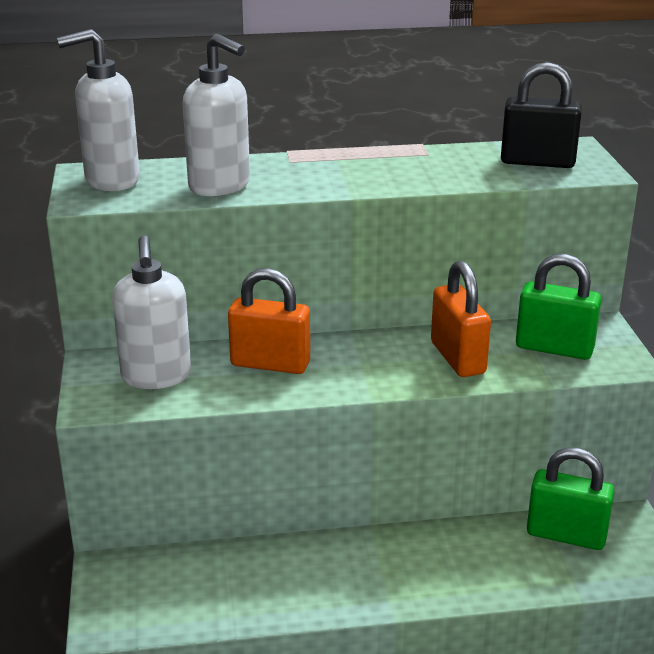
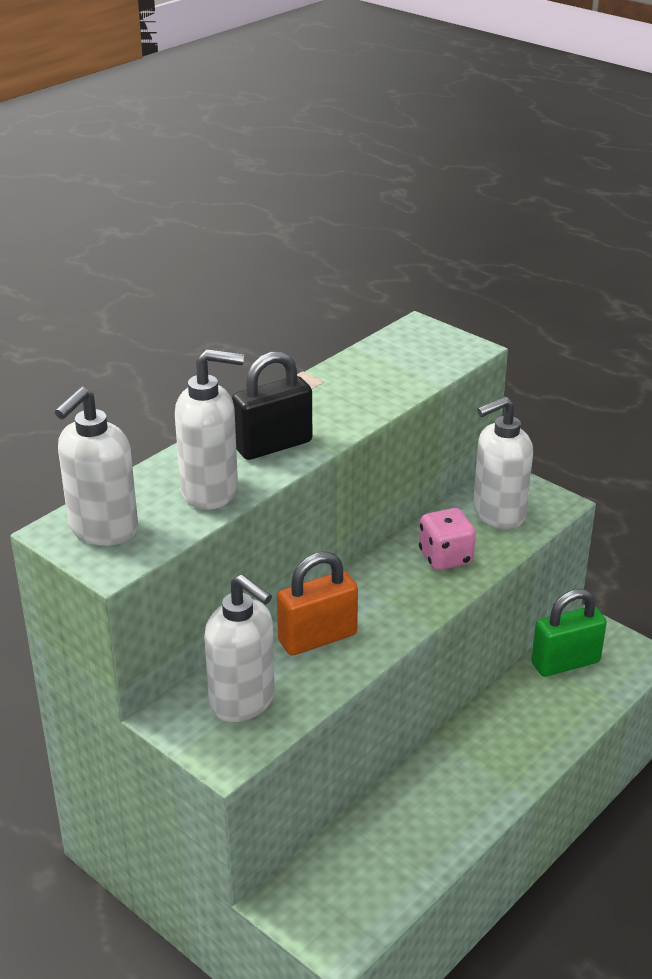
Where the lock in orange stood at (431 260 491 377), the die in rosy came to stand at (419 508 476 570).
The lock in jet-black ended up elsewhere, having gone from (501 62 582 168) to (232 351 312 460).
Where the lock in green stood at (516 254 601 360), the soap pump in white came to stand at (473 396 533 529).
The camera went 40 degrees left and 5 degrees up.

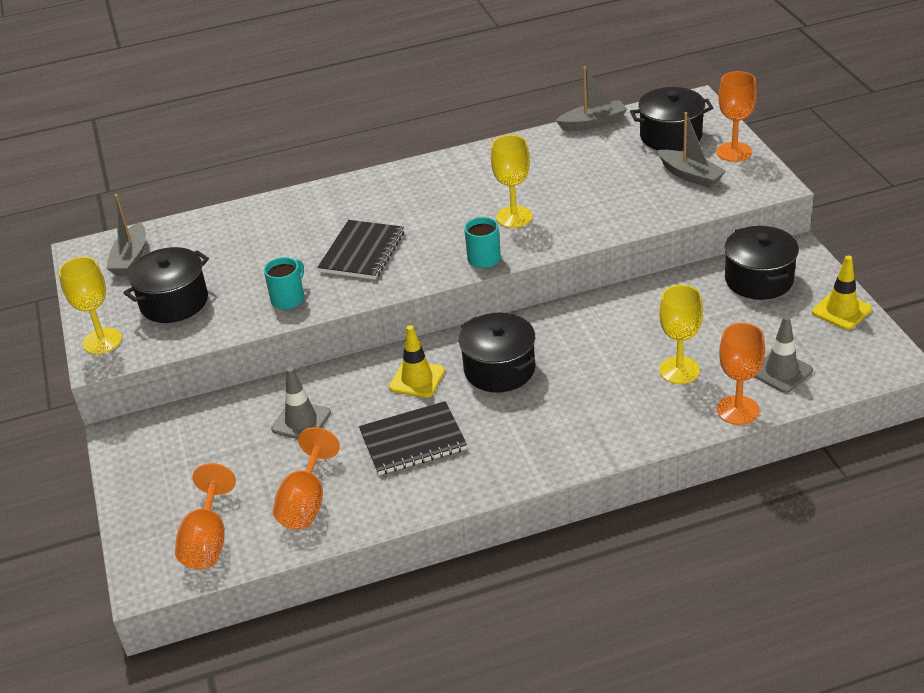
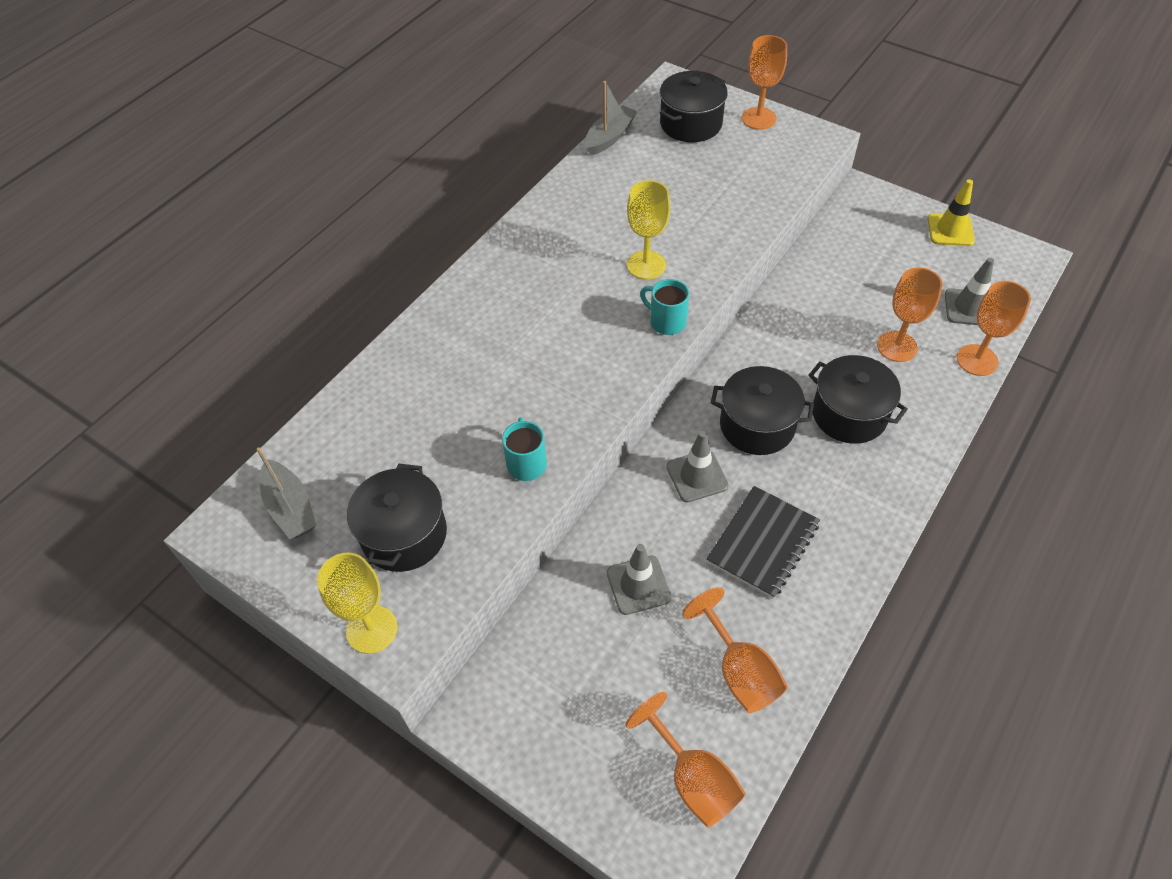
The second view lost the notepad in jet-black at (317 220 404 279).
What was the road cone in golden at (389 325 445 398) turned into the road cone in gray at (666 431 729 502).
The second view lost the toy boat in gray at (658 112 726 188).
What was the chalice in golden at (659 285 703 384) turned into the chalice in orange at (877 267 942 362).
The cooking pot in jet-black ended up elsewhere, having gone from (724 226 799 300) to (808 355 908 444).
The camera went 40 degrees left and 15 degrees up.

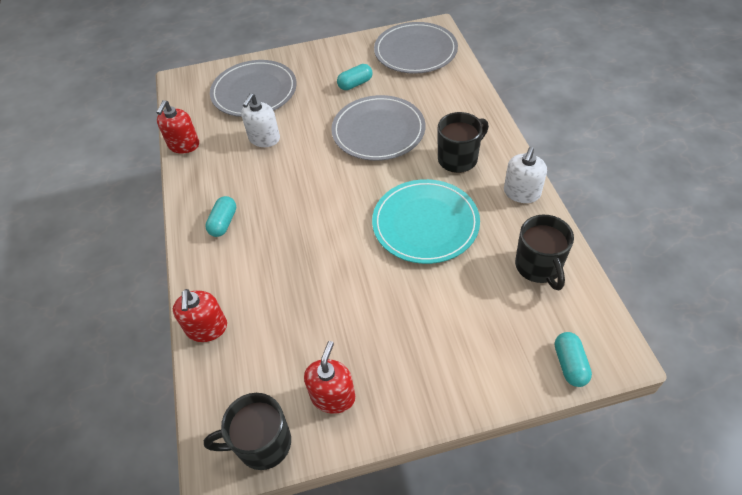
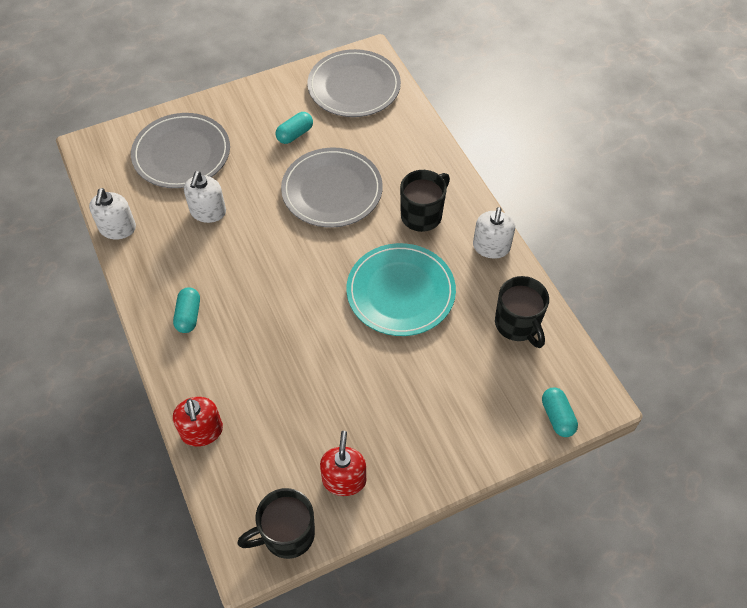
What was the soap pump in crimson at (157 100 199 153) turned into the soap pump in white at (89 188 136 239).
The camera went 15 degrees left and 5 degrees up.

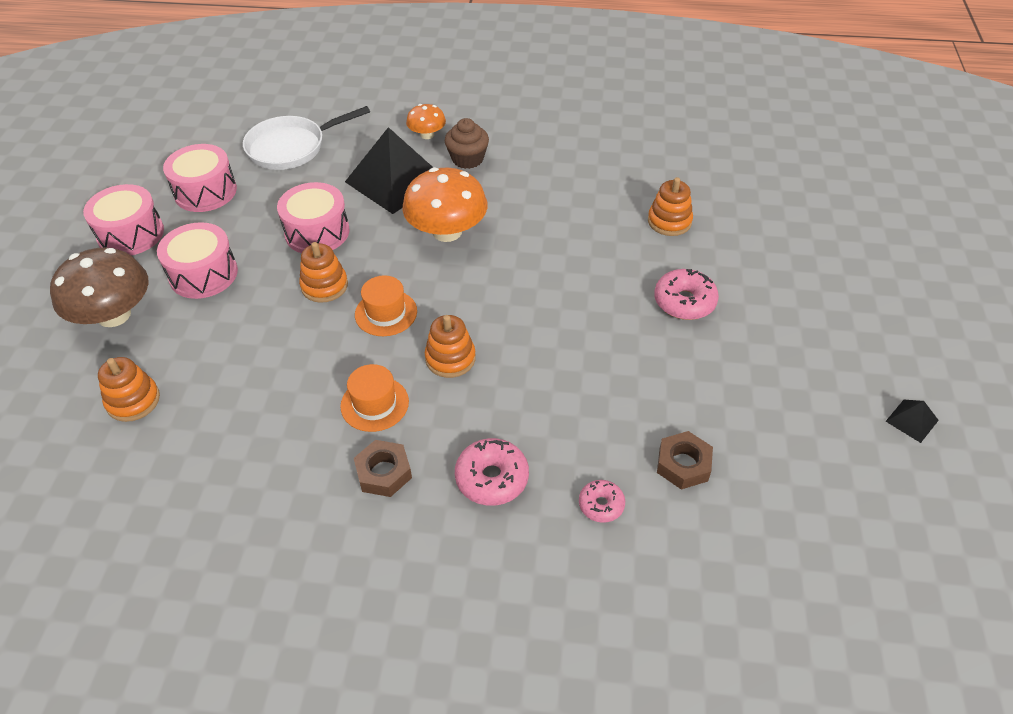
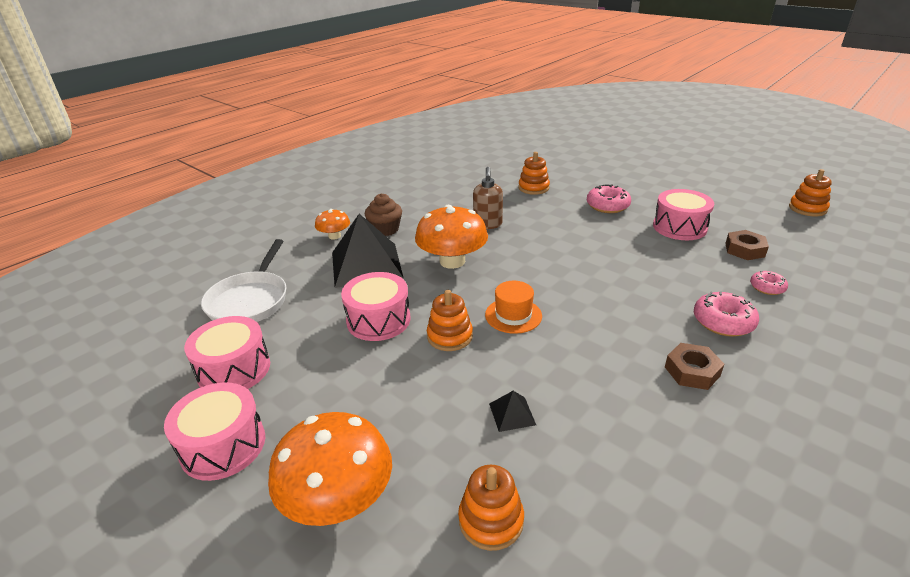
What was the mushroom in russet at (50 247 149 327) turned into the mushroom in orange at (268 412 392 526).
The drum in rosy ended up elsewhere, having gone from (157 222 238 299) to (653 189 714 240).
The second view lost the hat in orange at (340 364 409 432).
The stacking rings in orange ended up elsewhere, having gone from (425 315 476 378) to (789 169 832 216).
The pyramid in jet-black ended up elsewhere, having gone from (885 400 939 443) to (489 391 536 432).
The second view gained the soap pump in russet at (473 167 503 229).
The camera went 55 degrees left and 15 degrees down.

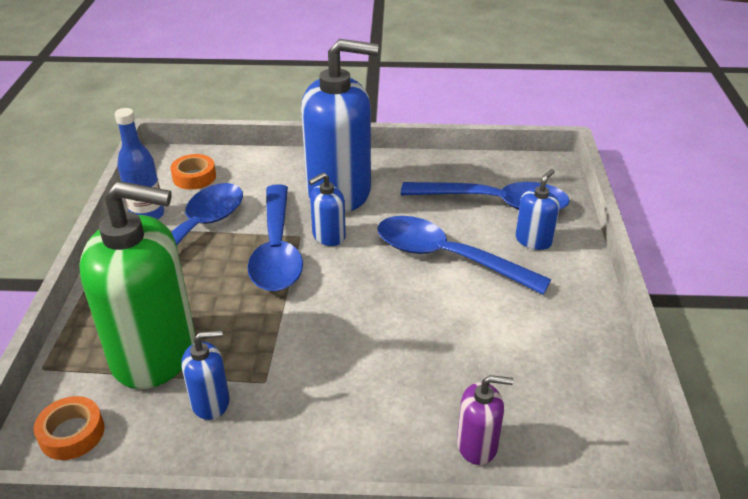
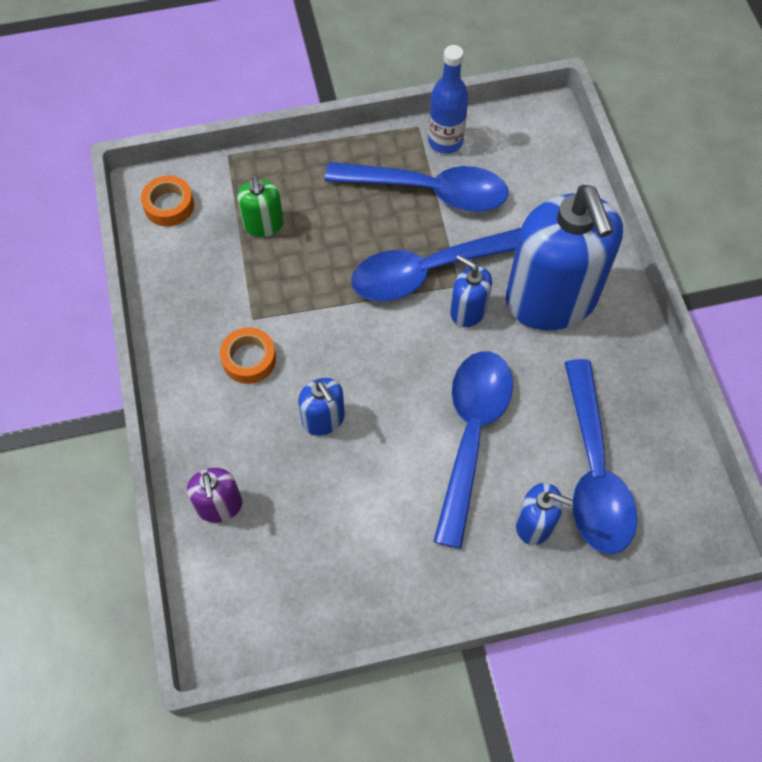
The size of the soap pump in green at (79 181 195 389) changed by a factor of 0.44.
The tape in orange ended up elsewhere, having gone from (170 154 216 190) to (220 328 276 384).
The soap pump in royal blue ended up elsewhere, having gone from (182 330 230 420) to (298 378 345 436).
The camera went 75 degrees right and 25 degrees up.

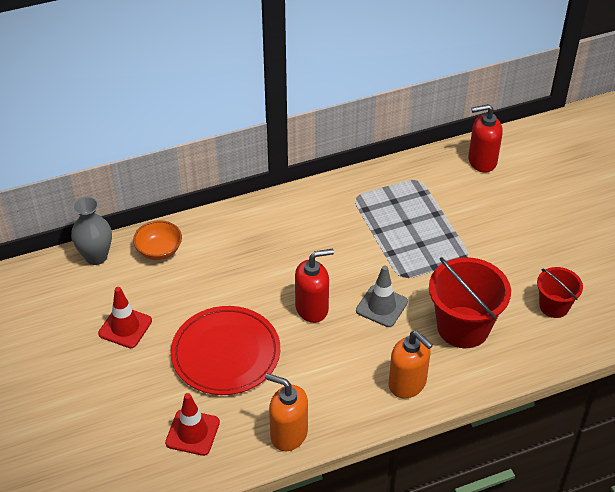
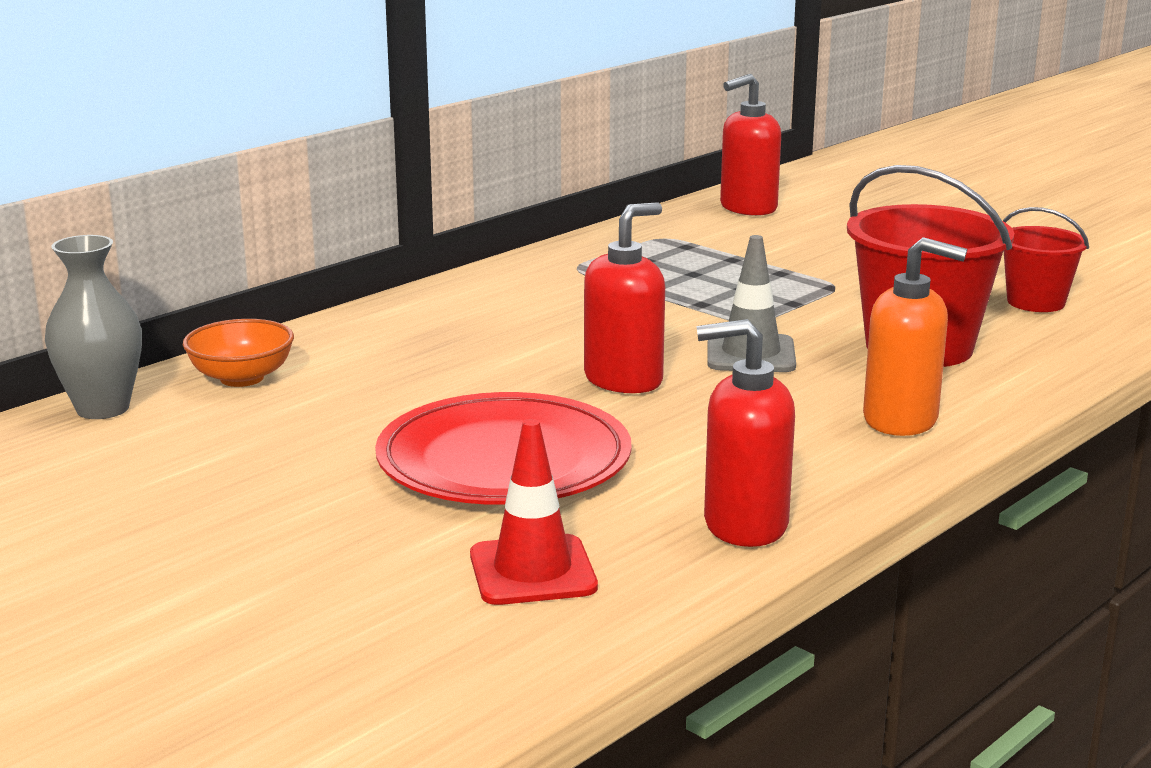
The second view lost the road cone in crimson at (98 287 152 348).
What was the soap pump in orange at (265 373 308 451) turned into the soap pump in crimson at (696 319 795 547).
The camera went 25 degrees left and 25 degrees down.

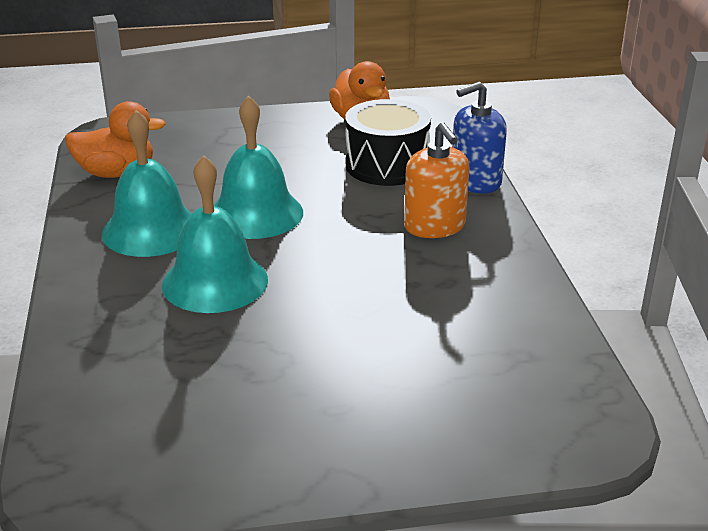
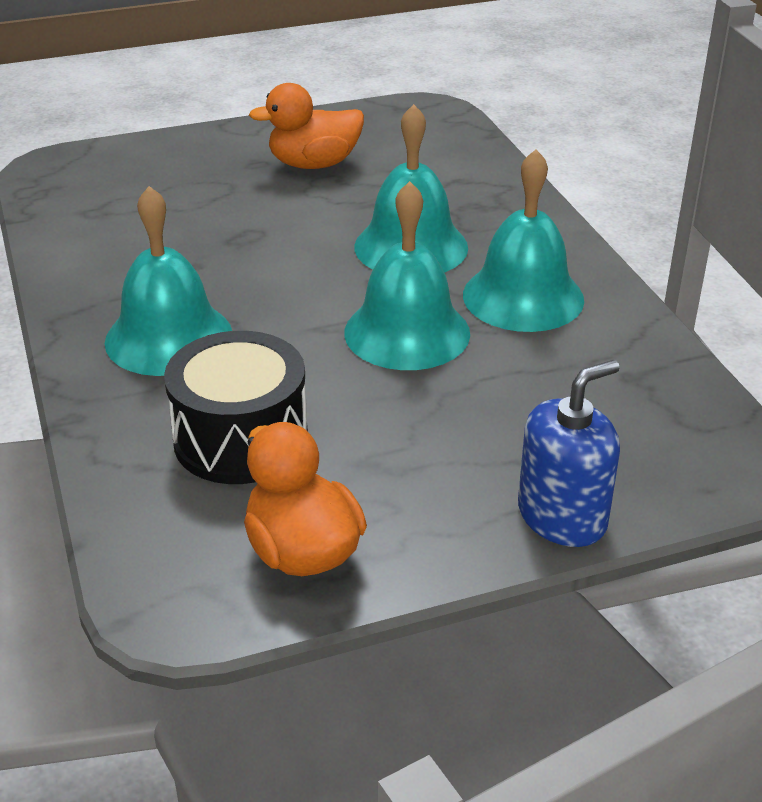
The rubber duck in orange ended up elsewhere, having gone from (65 101 166 178) to (249 83 364 169).
Where the soap pump in orange stood at (404 122 470 238), the school bell in teal came to stand at (105 186 232 376).
The soap pump in royal blue ended up elsewhere, having gone from (452 82 507 193) to (518 360 620 547).
The camera went 170 degrees right and 5 degrees up.

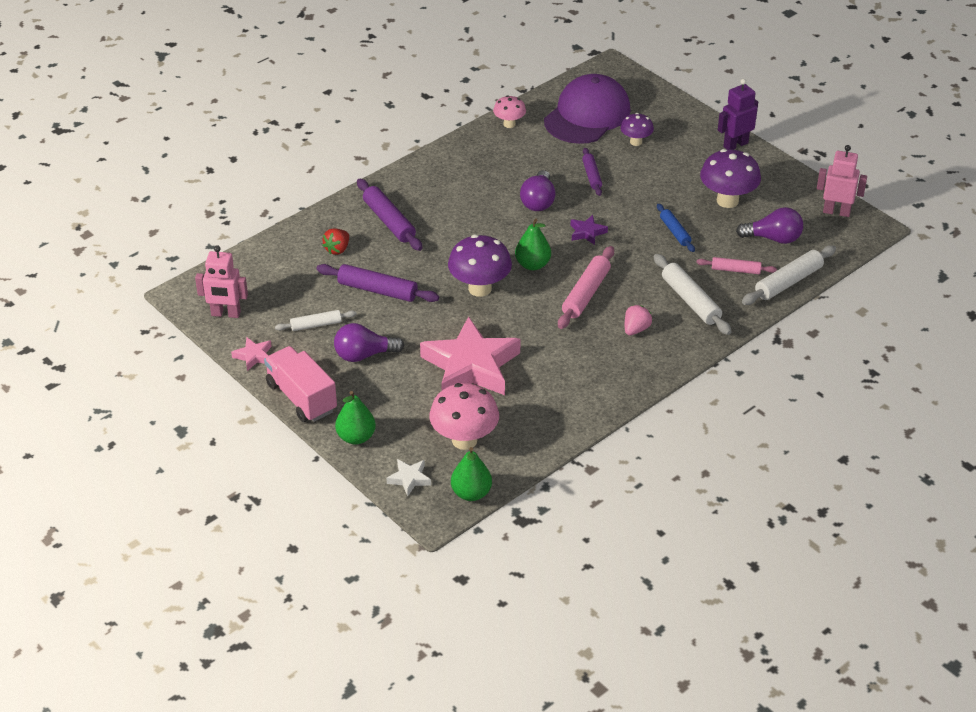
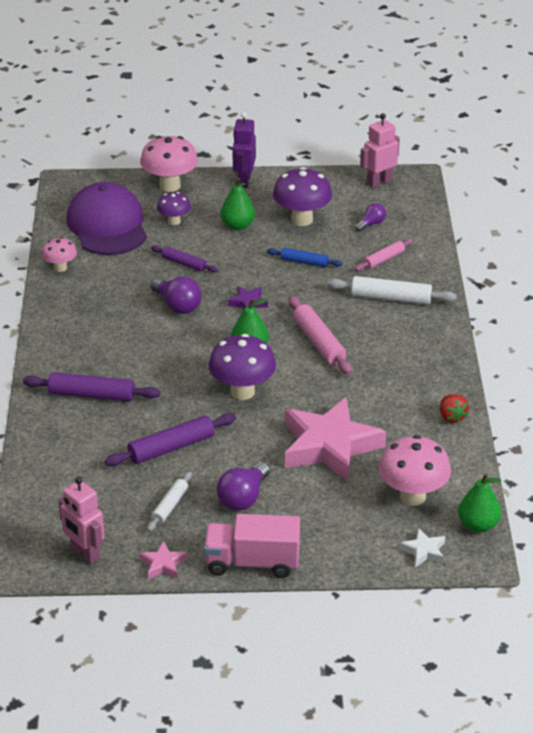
The robot in rosy at (195 245 248 318) ended up facing another way, 90 degrees clockwise from before.
The strawberry in crimson ended up elsewhere, having gone from (322 228 349 255) to (440 394 469 423).
The toy pear in green ended up elsewhere, having gone from (335 391 376 445) to (221 178 255 230).
The second view lost the strawberry in rosy at (625 305 652 335).
The size of the lightbulb in royal purple at (736 207 803 244) changed by a factor of 0.60.
The second view lost the rolling pin in white at (742 245 836 305).
The second view gained the mushroom in rosy at (140 136 198 192).
The camera went 50 degrees left and 5 degrees down.

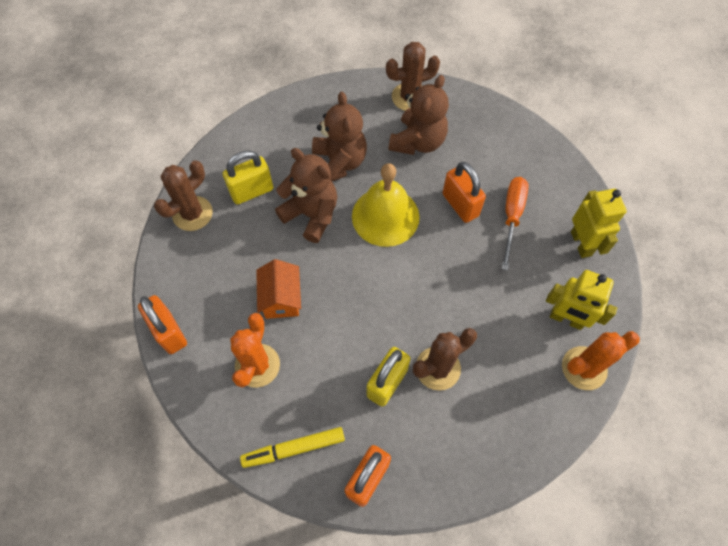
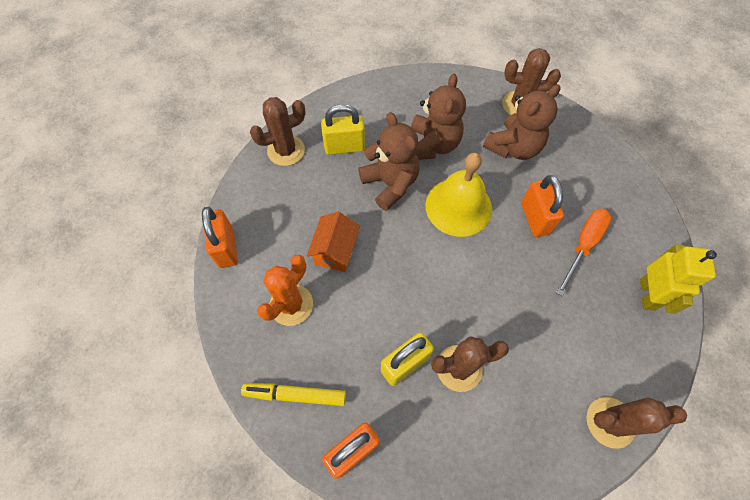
The second view lost the robot in golden at (546 270 617 330).
What was the cactus in orange at (562 331 640 390) turned into the cactus in russet at (587 397 687 449).
The camera went 20 degrees right and 0 degrees up.

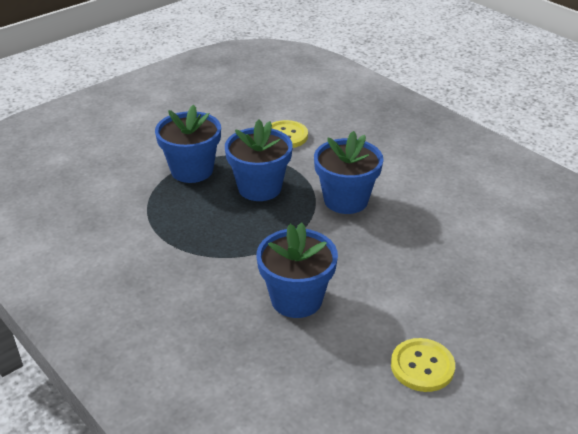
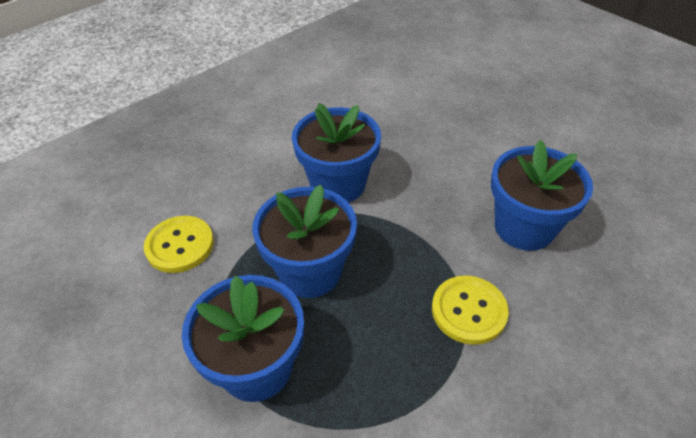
The sewing button in golden ended up elsewhere, having gone from (391 338 455 392) to (432 276 509 345).
The camera went 90 degrees left and 10 degrees up.

